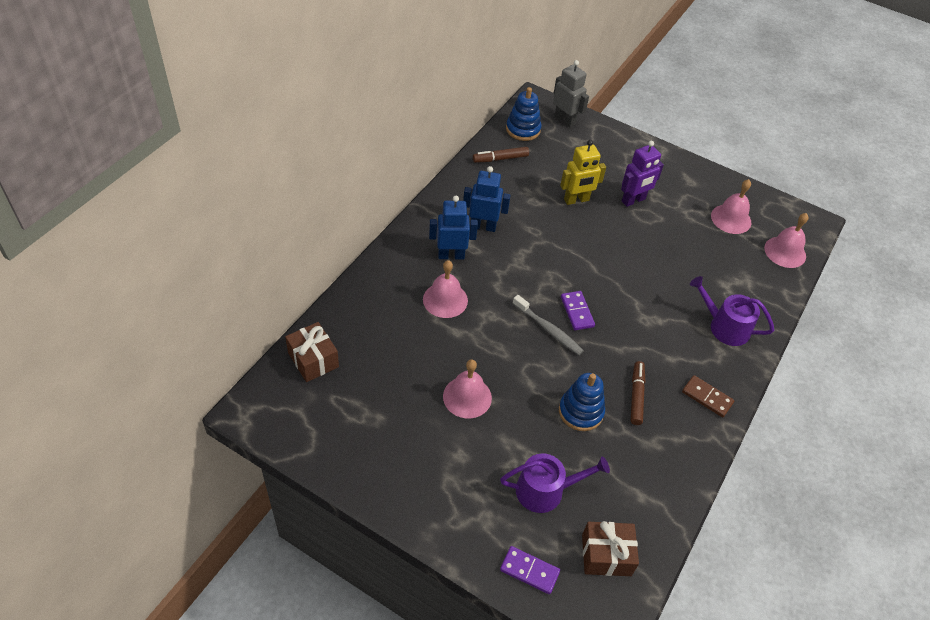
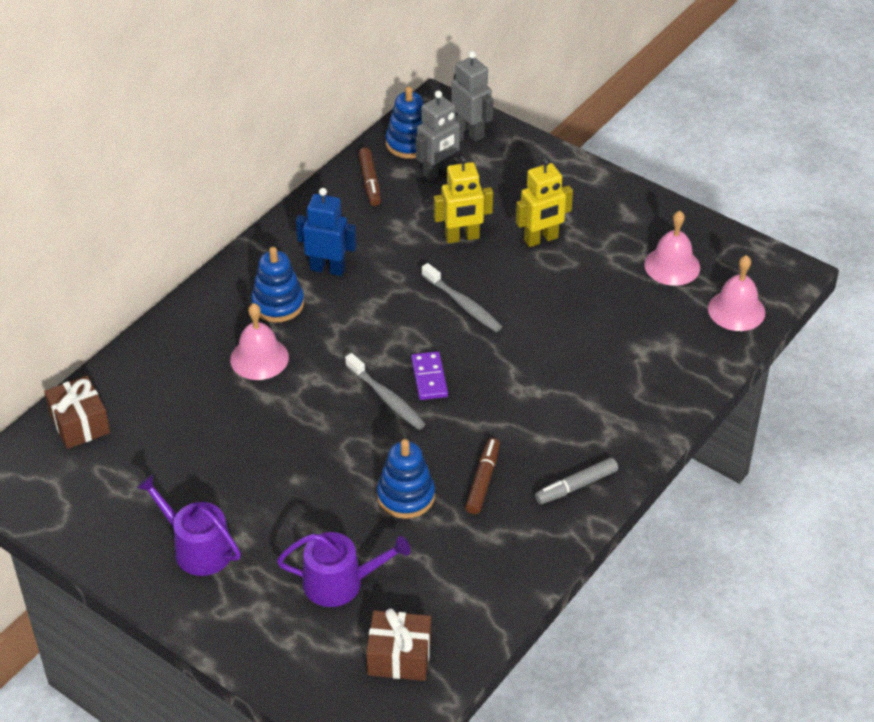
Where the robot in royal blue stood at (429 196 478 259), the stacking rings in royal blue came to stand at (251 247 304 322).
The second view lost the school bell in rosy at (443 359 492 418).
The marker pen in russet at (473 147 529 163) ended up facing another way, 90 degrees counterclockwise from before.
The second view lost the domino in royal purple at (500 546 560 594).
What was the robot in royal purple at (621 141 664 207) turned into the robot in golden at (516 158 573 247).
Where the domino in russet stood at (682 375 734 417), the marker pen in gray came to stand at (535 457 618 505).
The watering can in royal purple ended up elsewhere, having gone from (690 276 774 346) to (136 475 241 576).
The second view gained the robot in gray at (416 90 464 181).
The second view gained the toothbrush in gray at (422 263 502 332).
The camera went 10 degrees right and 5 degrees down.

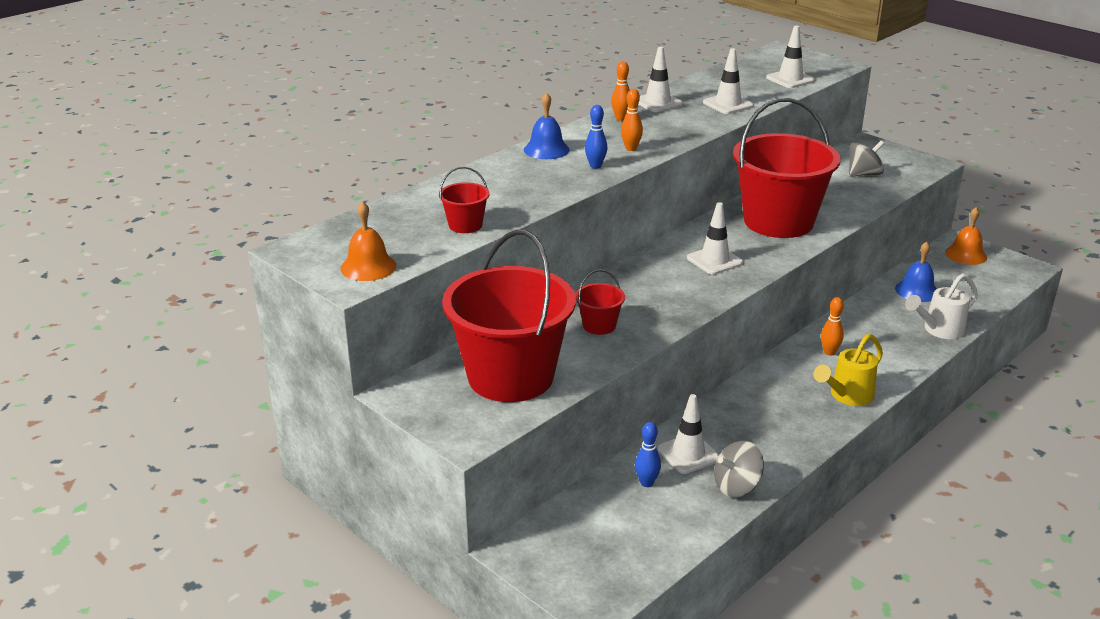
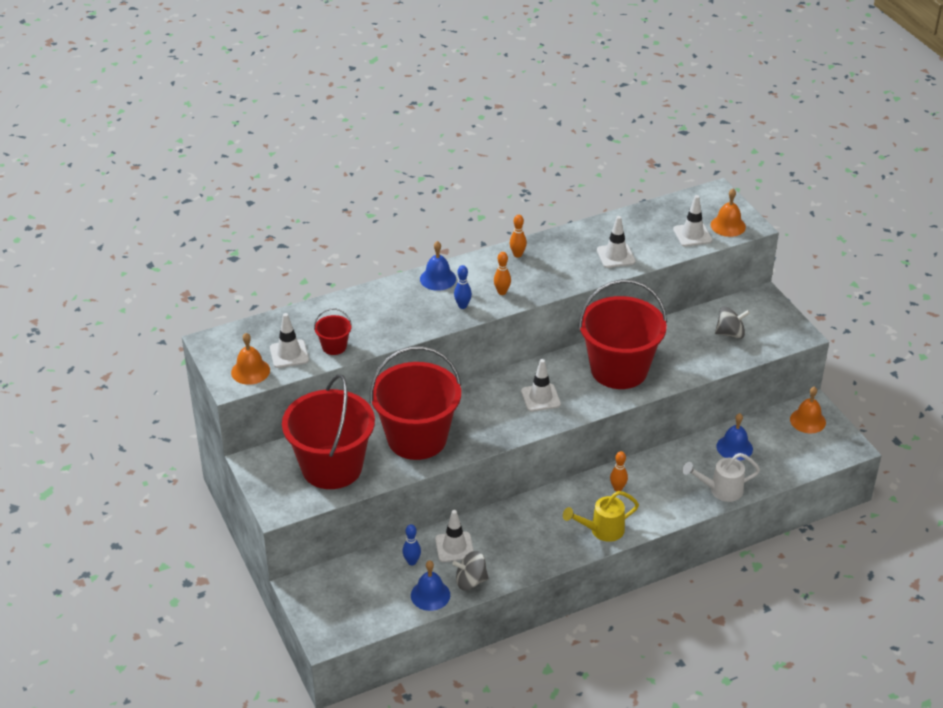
The size of the sand bucket in crimson at (575 269 625 335) changed by a factor of 2.43.
The road cone in white ended up elsewhere, having gone from (638 47 683 112) to (270 313 309 368).
The second view gained the school bell in royal blue at (411 561 450 611).
The second view gained the school bell in orange at (711 189 746 237).
The camera went 20 degrees right and 10 degrees up.

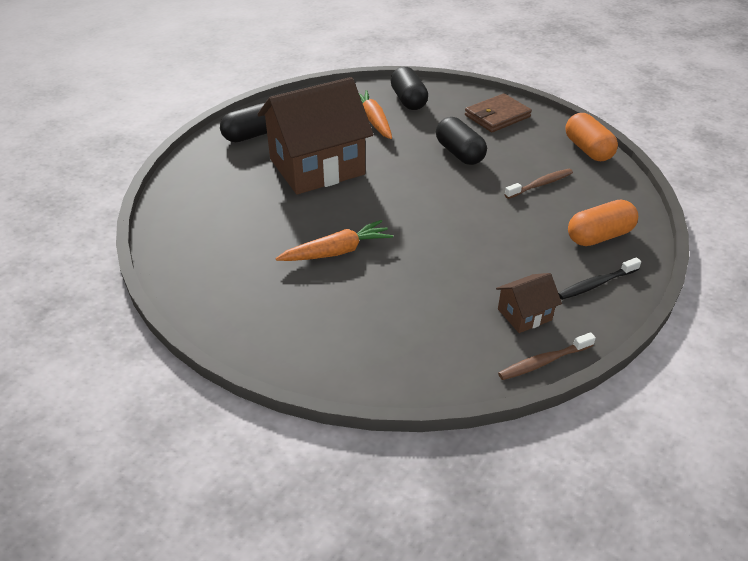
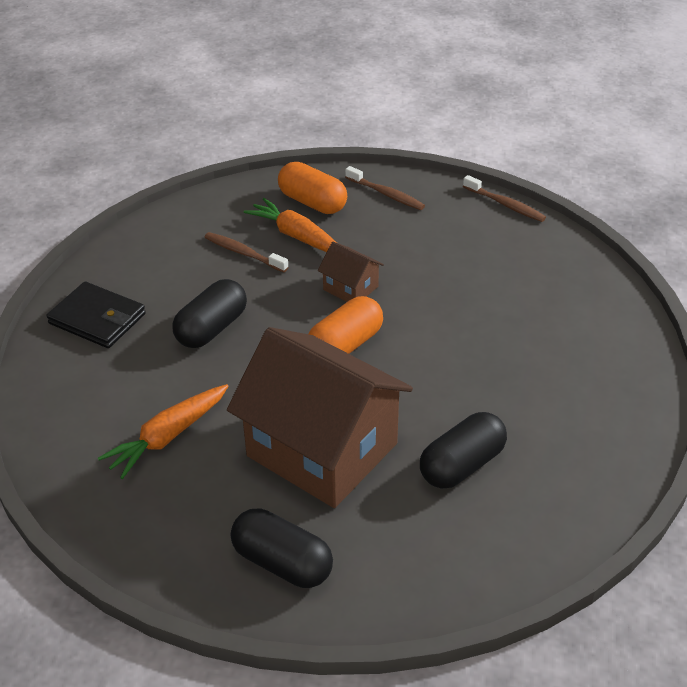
The toy carrot in orange ended up elsewhere, having gone from (275 220 393 261) to (244 198 337 252).
The capsule in jet-black ended up elsewhere, having gone from (391 67 428 110) to (420 412 507 489).
What was the card wallet in russet at (465 93 532 132) turned into the card wallet in jet-black at (46 282 146 348).
The house in russet ended up elsewhere, having gone from (496 273 562 333) to (318 242 384 302).
What was the toothbrush in jet-black at (558 257 641 300) turned into the toothbrush in russet at (345 166 425 210).
The capsule in orange ended up elsewhere, having gone from (565 113 618 161) to (309 296 383 354).
The camera went 115 degrees left and 0 degrees up.

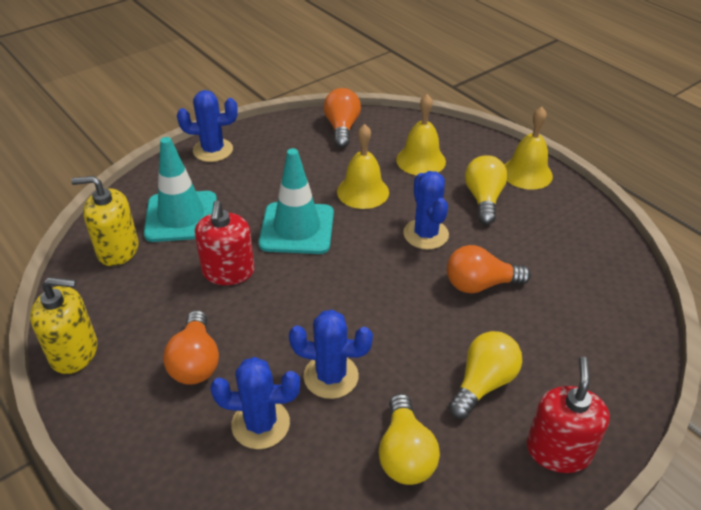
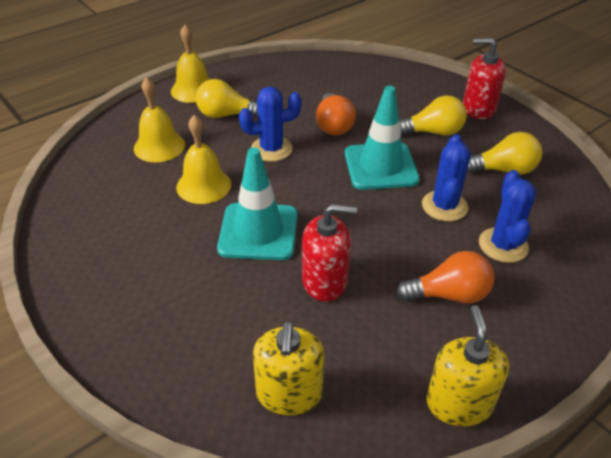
The road cone in teal ended up elsewhere, having gone from (144 137 217 242) to (345 86 420 190).
The second view lost the cactus in royal blue at (177 90 238 162).
The second view lost the lightbulb in orange at (323 88 361 148).
The lightbulb in golden at (448 331 522 419) ended up facing another way, 135 degrees clockwise from before.
The camera went 90 degrees left and 0 degrees up.

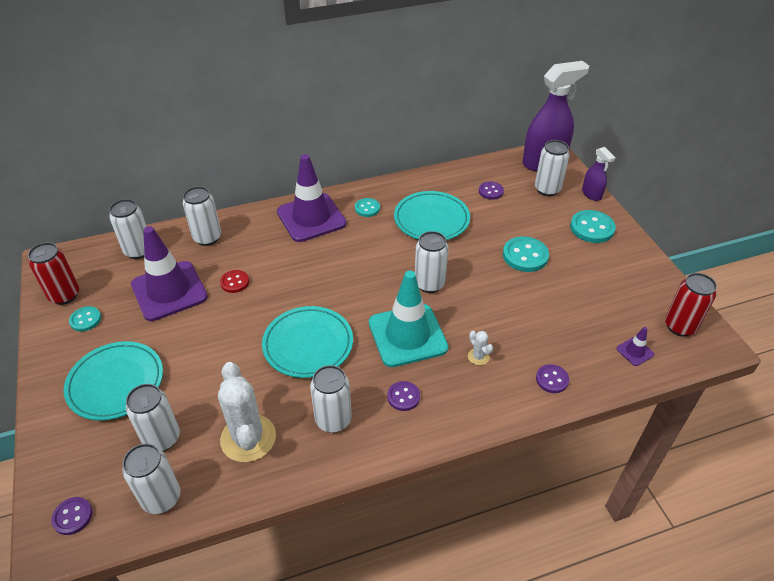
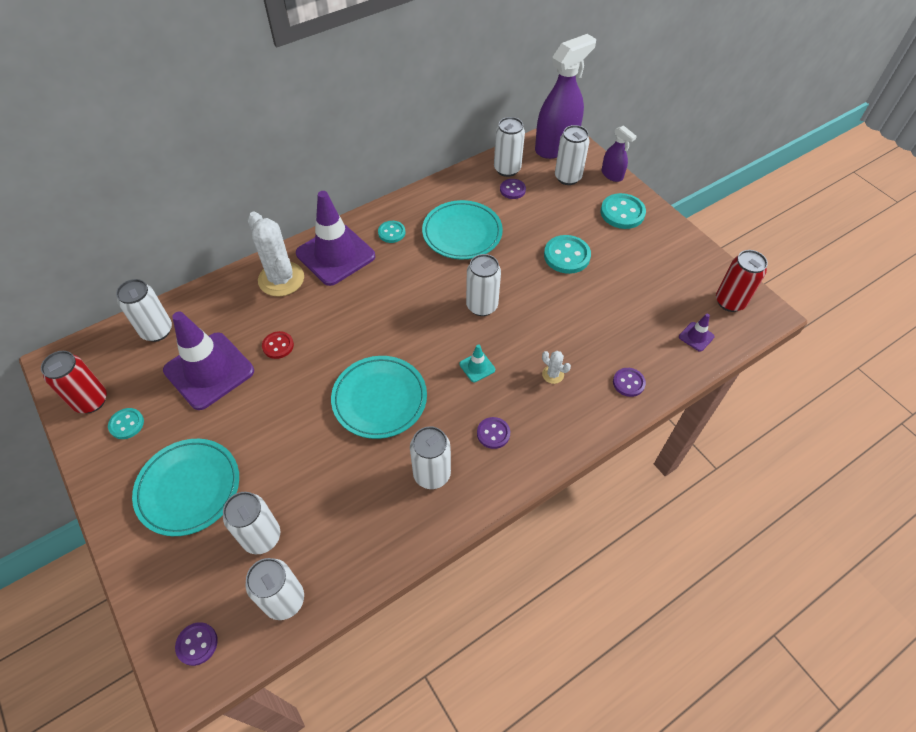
The can in white ended up elsewhere, having gone from (183 186 221 246) to (494 117 525 177).
The cactus in white ended up elsewhere, having gone from (218 362 276 462) to (248 212 304 296).
The size of the road cone in teal at (369 271 448 367) changed by a factor of 0.41.
The camera went 15 degrees left and 10 degrees up.

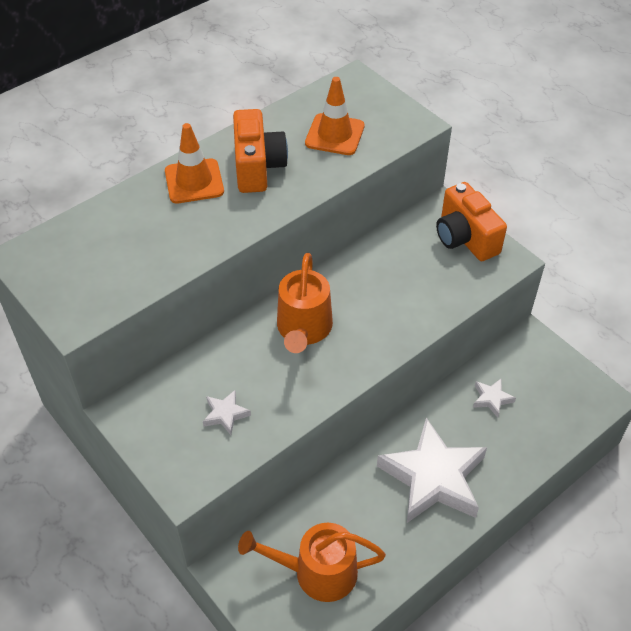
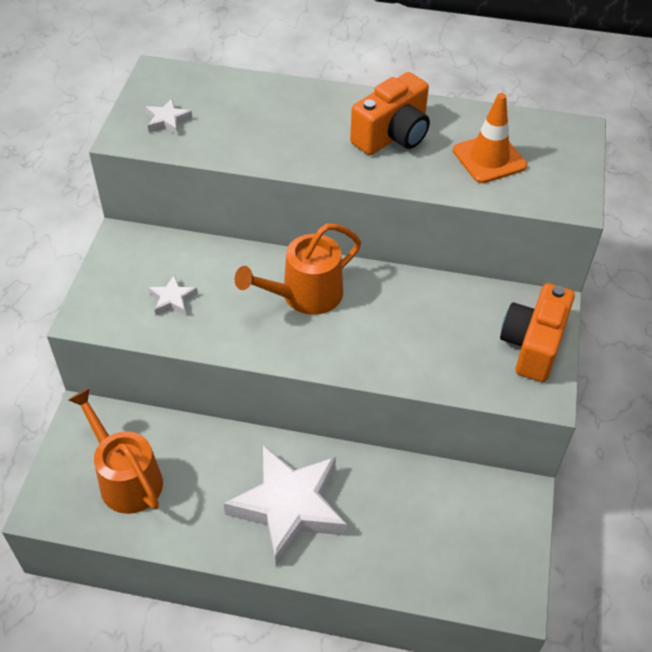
The second view lost the road cone in orange at (165 123 224 203).
The star shape in white ended up elsewhere, having gone from (473 379 516 418) to (145 98 192 135).
The camera went 50 degrees right and 0 degrees up.

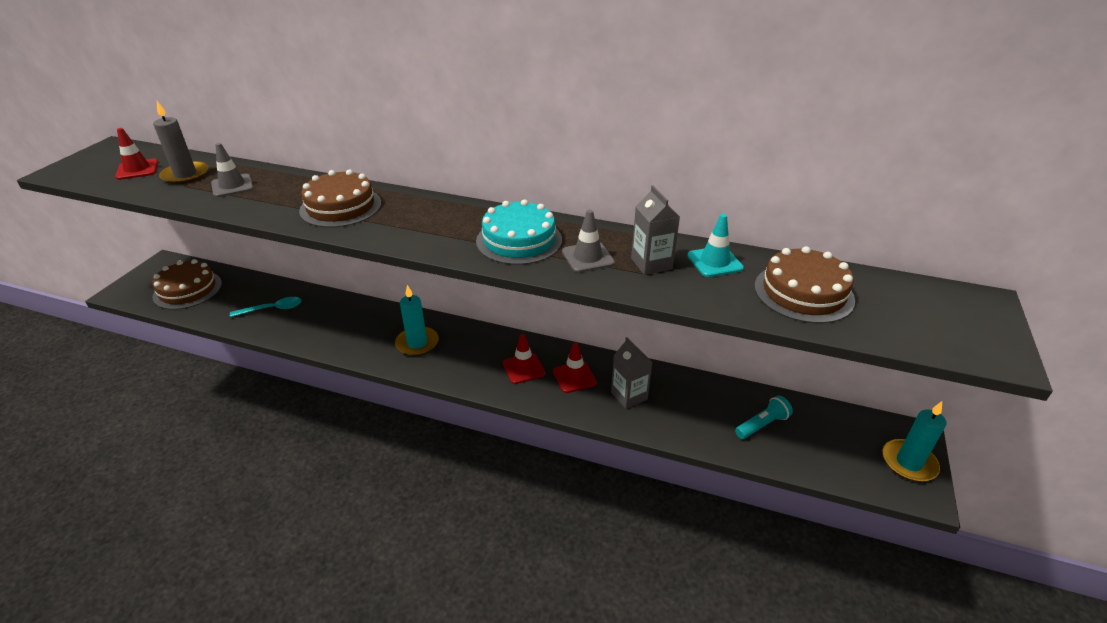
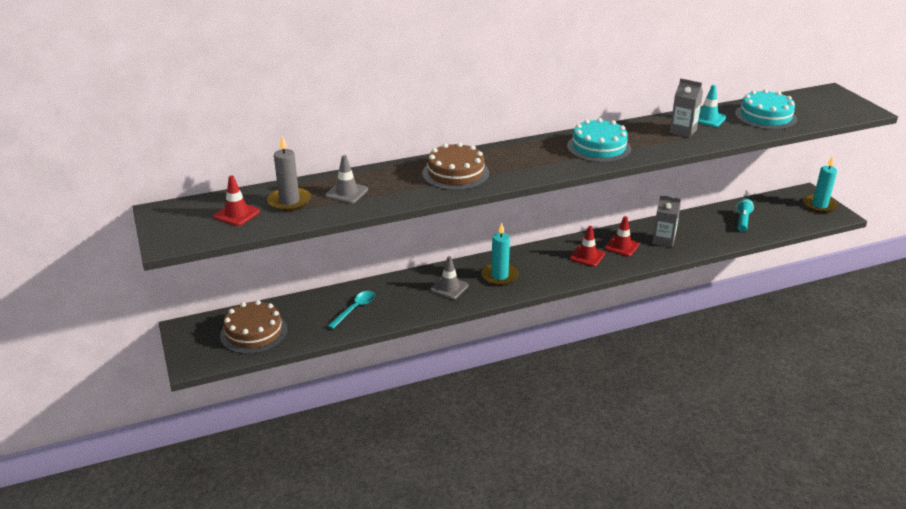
The road cone in gray ended up elsewhere, having gone from (562 209 615 273) to (430 256 469 300).
What was the cake in russet at (755 246 855 324) turned into the cake in teal at (735 89 797 130).
The camera went 40 degrees left and 5 degrees down.

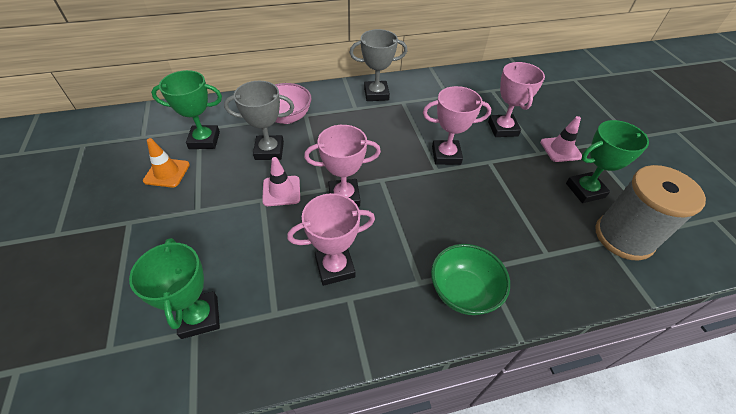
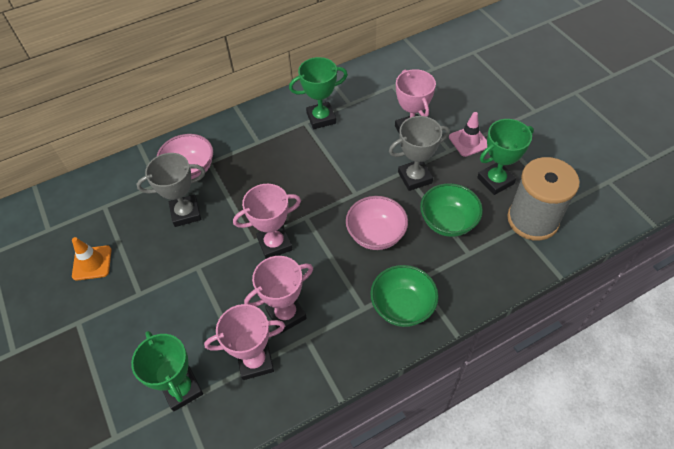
The award cup in green ended up elsewhere, having gone from (151 70 222 149) to (289 57 348 129).
The second view lost the road cone in rosy at (262 157 300 206).
The award cup in gray ended up elsewhere, having gone from (350 29 407 101) to (389 116 450 191).
The award cup in rosy ended up elsewhere, having gone from (423 86 491 165) to (204 304 285 380).
The second view gained the bowl in rosy at (346 196 408 250).
The second view gained the bowl in green at (420 183 483 237).
The camera went 10 degrees left and 5 degrees up.

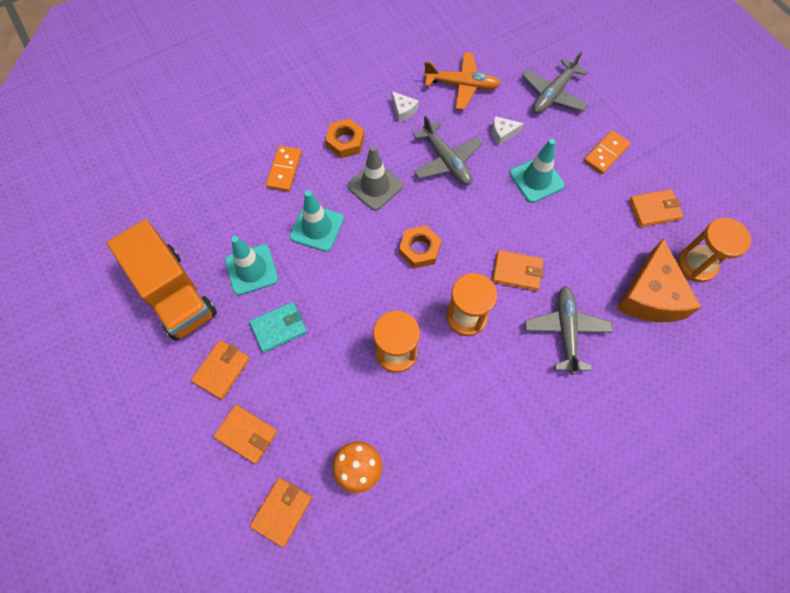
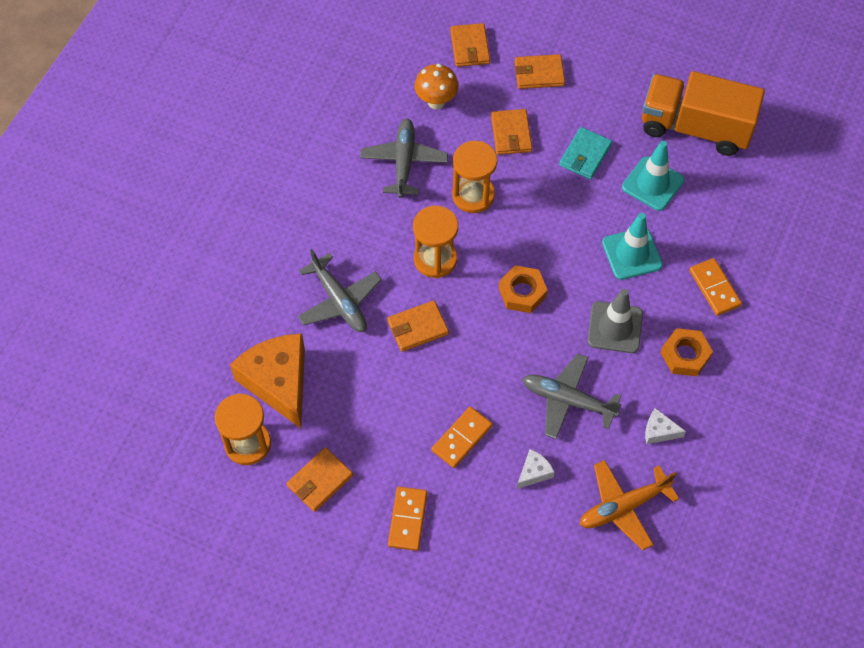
The card wallet in orange ended up elsewhere, having gone from (191 340 250 400) to (491 109 532 155).
Where the road cone in teal stood at (510 139 565 203), the domino in orange came to stand at (432 407 493 468).
The aeroplane in gray ended up elsewhere, having gone from (522 51 588 113) to (360 119 448 198).
The camera went 145 degrees right and 5 degrees down.

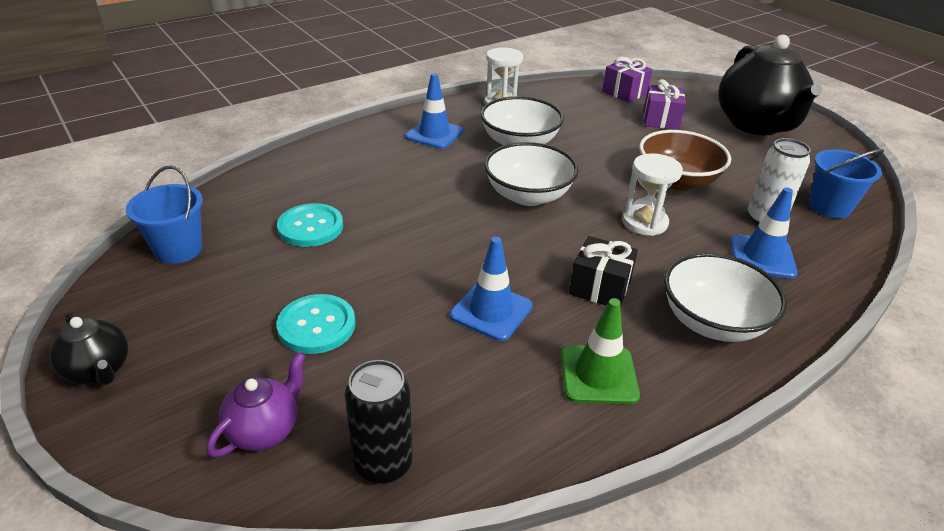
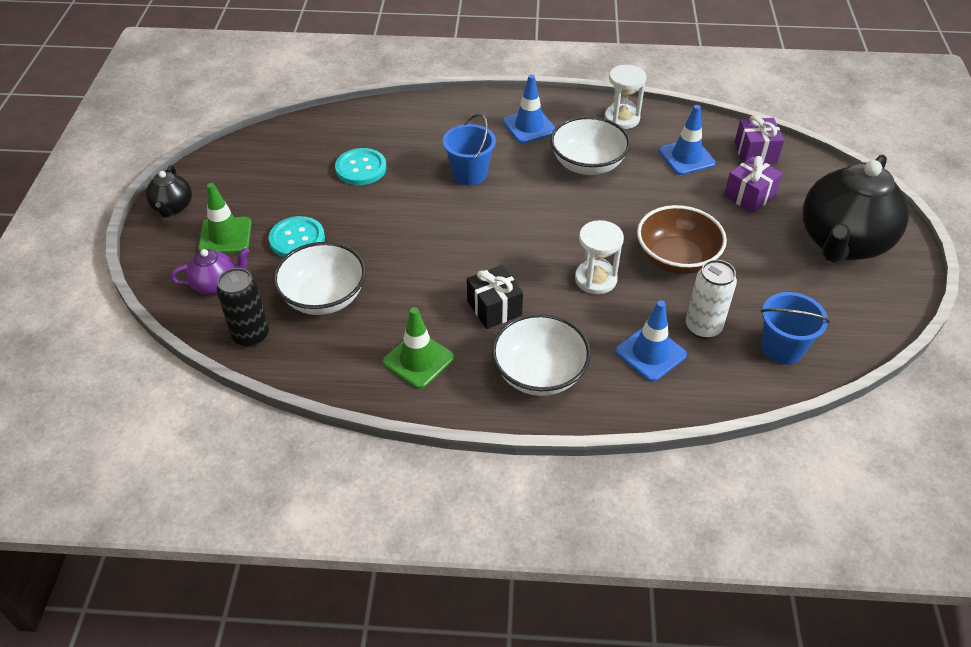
The sand bucket in royal blue ended up elsewhere, having gone from (126 166 203 264) to (443 114 496 186).
The road cone in royal blue ended up elsewhere, having gone from (450 237 533 341) to (658 105 716 175).
The bowl in white ended up elsewhere, having gone from (484 142 579 206) to (273 242 366 315).
The second view gained the road cone in green at (198 183 252 253).
The camera went 40 degrees right and 10 degrees up.

